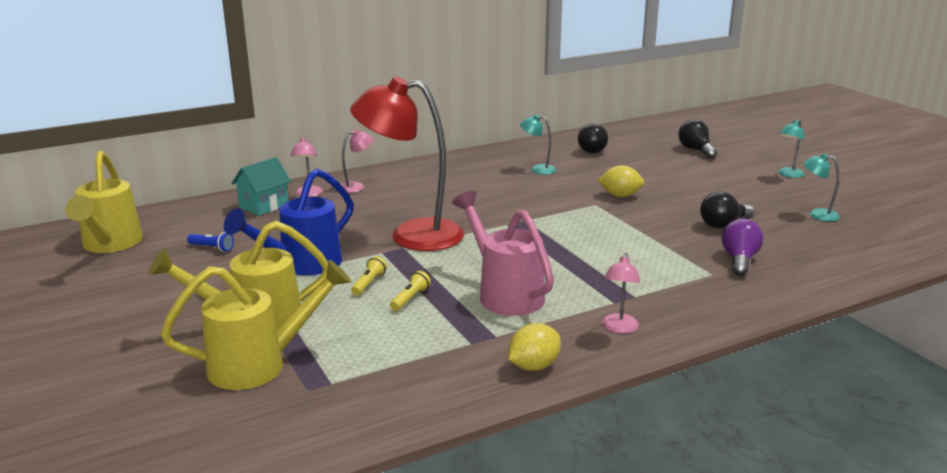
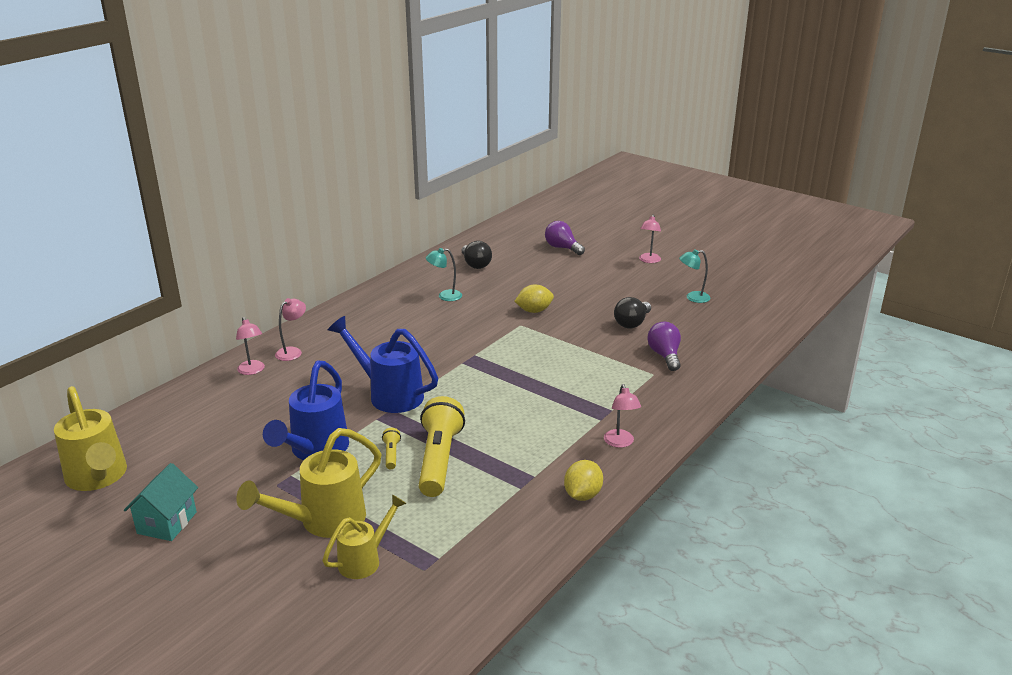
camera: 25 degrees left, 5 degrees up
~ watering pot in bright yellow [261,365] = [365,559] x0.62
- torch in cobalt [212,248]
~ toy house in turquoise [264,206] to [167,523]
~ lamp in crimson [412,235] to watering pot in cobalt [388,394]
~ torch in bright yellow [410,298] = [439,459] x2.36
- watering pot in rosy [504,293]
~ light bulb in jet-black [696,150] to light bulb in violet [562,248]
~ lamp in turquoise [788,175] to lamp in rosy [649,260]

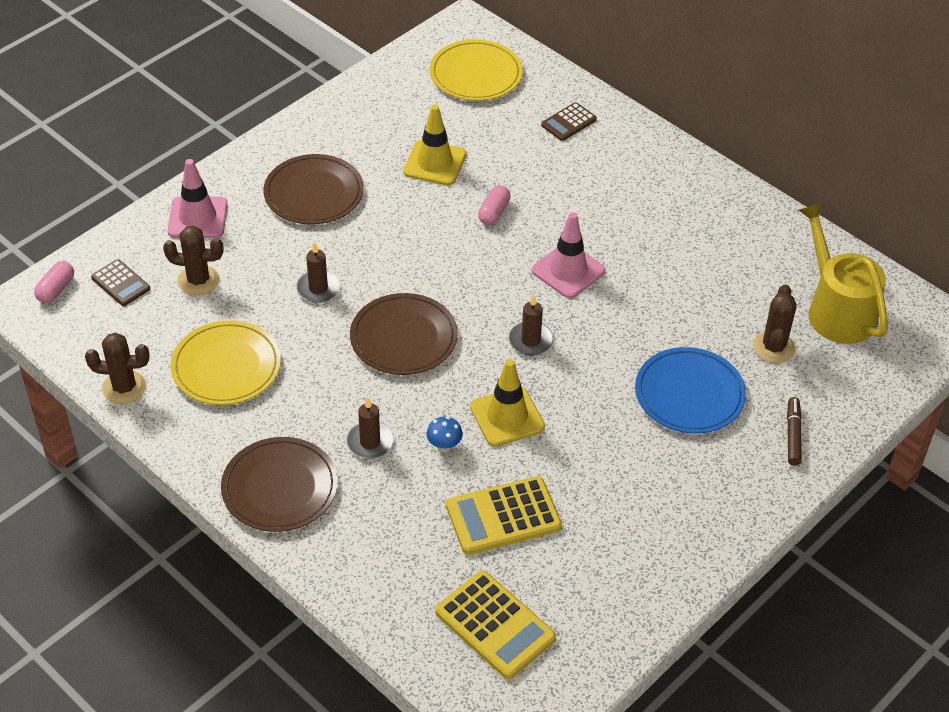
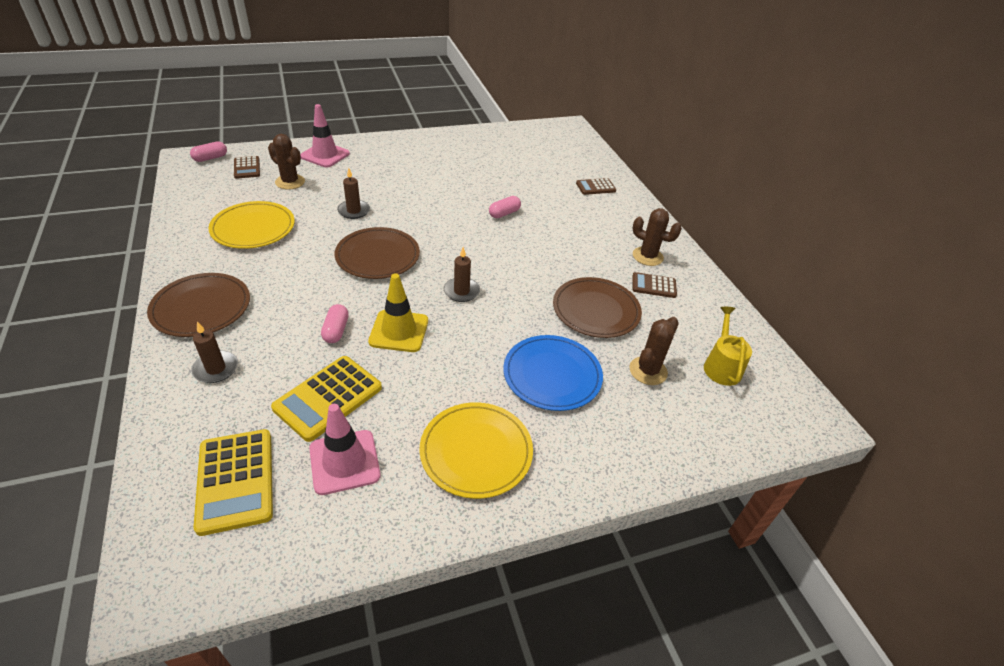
camera: 25 degrees right, 5 degrees down
~ saguaro cactus in brown [124,387] to [647,256]
~ plate in brown [314,193] to [596,310]
~ candle in brown [370,442] to [216,369]
- safety cone in bright yellow [434,163]
~ toadstool in cobalt [444,446] to pill shape in rosy [336,330]
~ plate in bright yellow [476,74] to [476,451]
~ calculator in bright yellow [503,516] = [328,398] 60 degrees counterclockwise
~ safety cone in rosy [568,271] to [344,462]
- marker in brown [793,435]
~ watering pot in bright yellow [837,310] = [721,366] x0.61
+ calculator in brown [654,286]

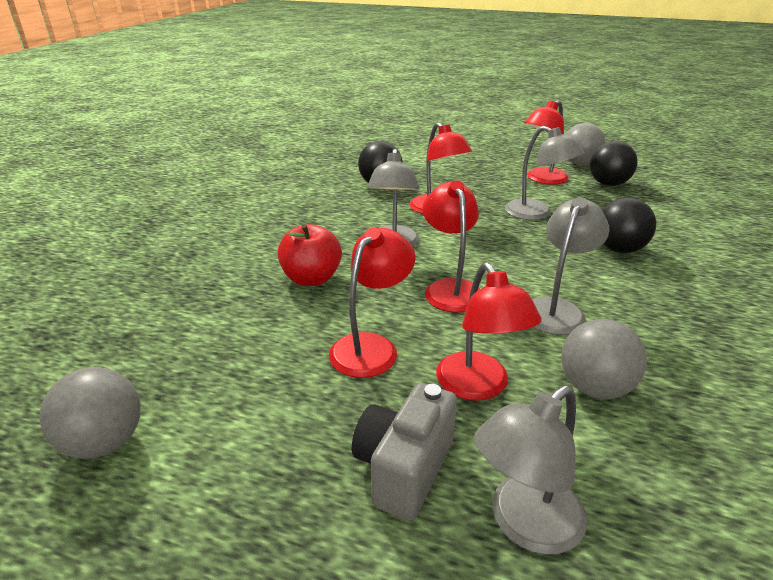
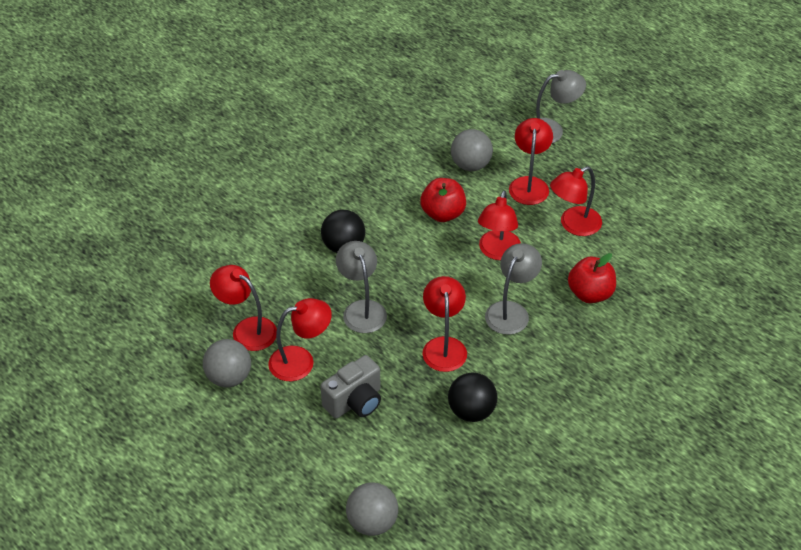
camera: 155 degrees left, 15 degrees up
~ ball in gray [104,442] to [372,523]
~ camera in gray [404,469] to [355,402]
~ lamp in gray [557,309] to toy apple in crimson [443,213]
~ ball in jet-black [608,184] to lamp in crimson [247,329]

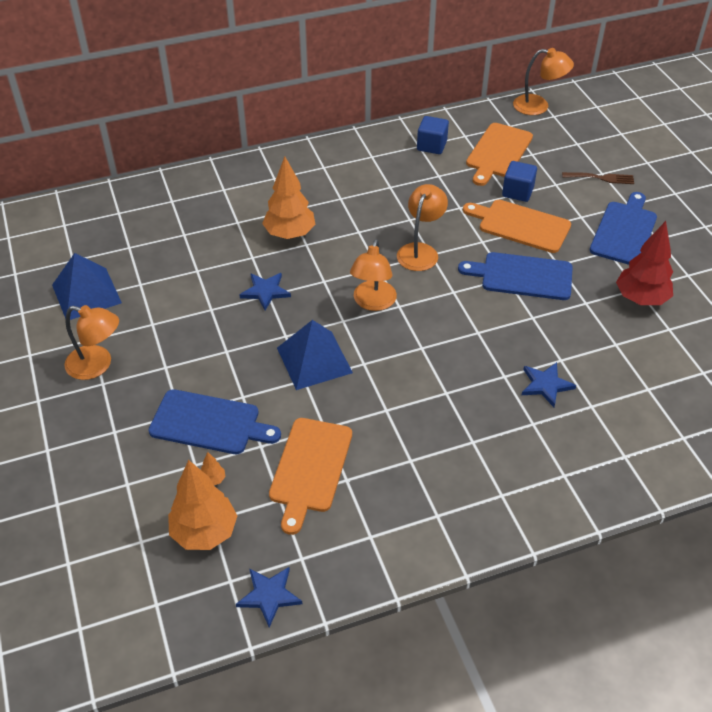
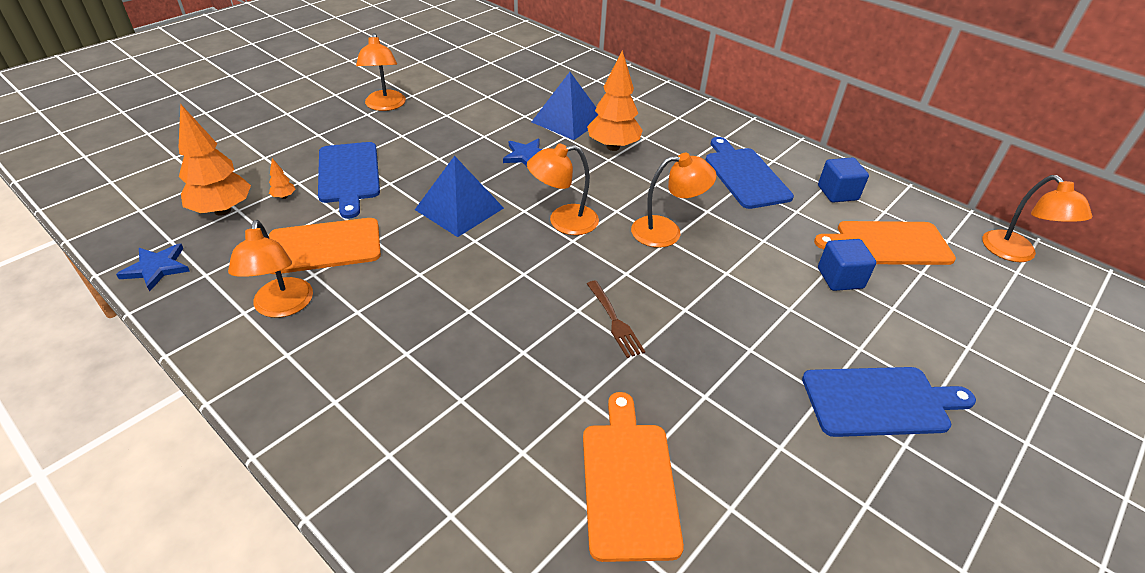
camera: 60 degrees right, 5 degrees down
~ solid pyramid in cobalt [86,294] to [567,120]
~ chopping board in cobalt [522,276] to [745,175]
~ chopping board in orange [520,225] to [629,482]
- five-pointed star in cobalt [546,385]
~ fork in brown [601,178] to [615,321]
- fir tree in crimson [640,299]
+ lamp in orange [282,307]

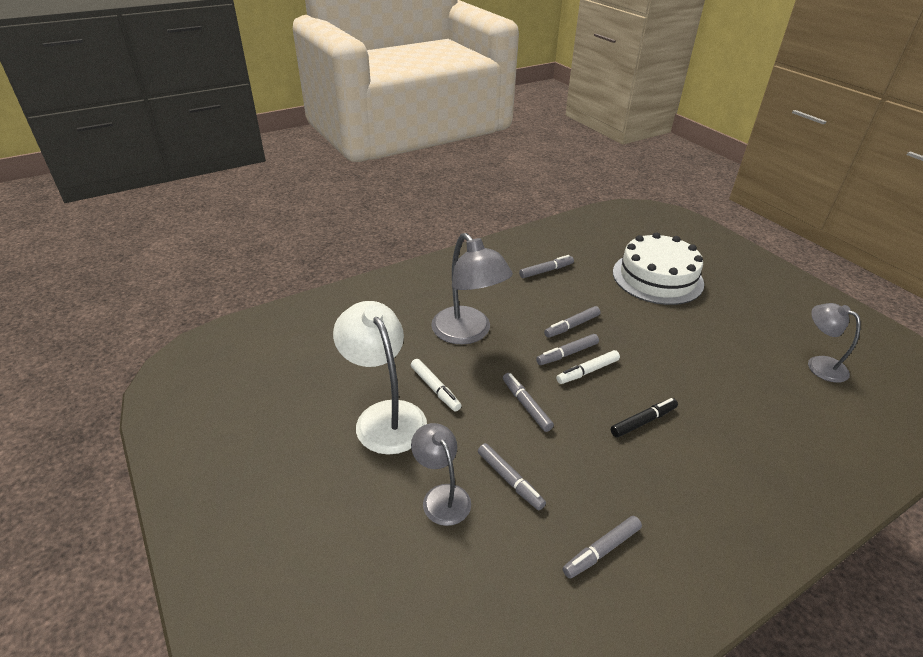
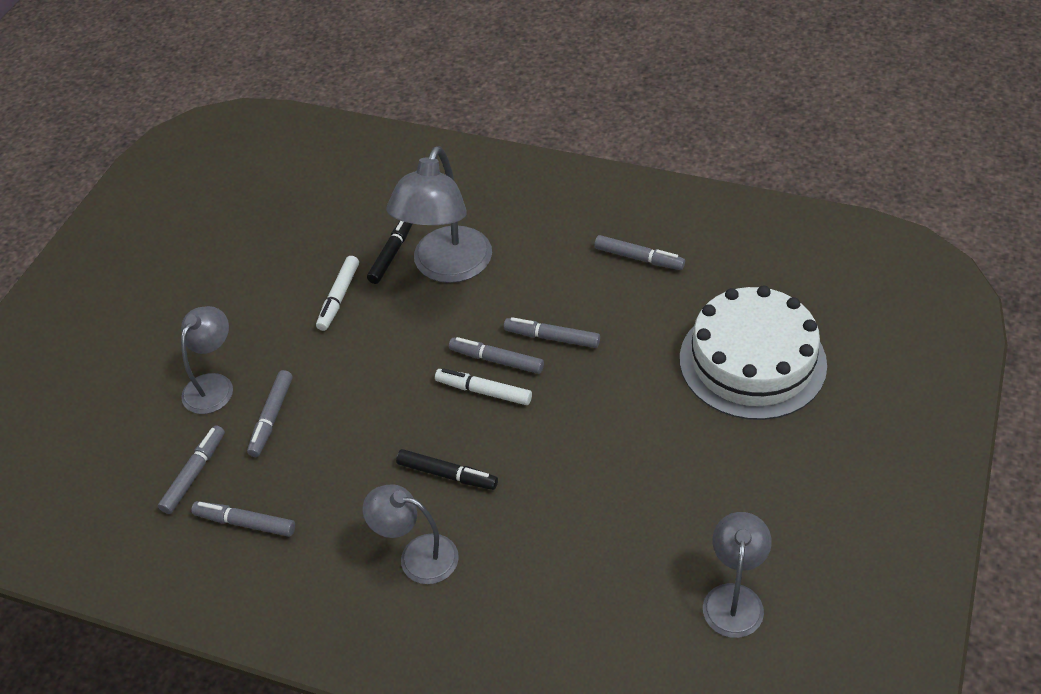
camera: 55 degrees right, 10 degrees up
- lamp in white [385,416]
~ marker in gray [526,405] to [194,473]
+ lamp in gray [417,556]
+ marker in jet-black [392,253]

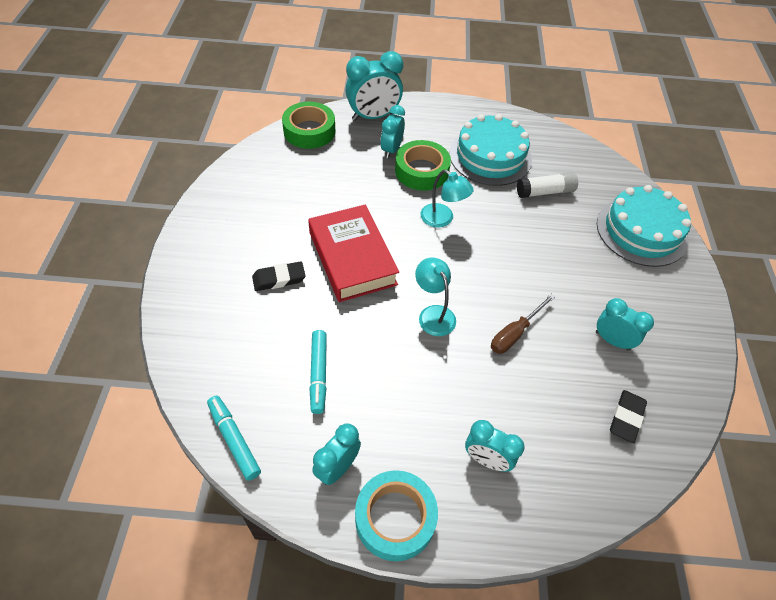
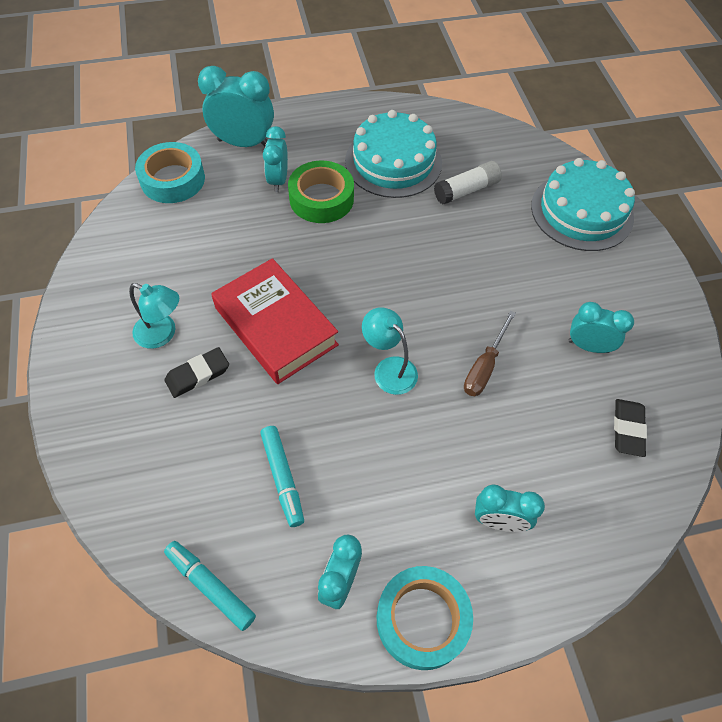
camera: 15 degrees left, 5 degrees up
~ tape in green [309,131] to tape in turquoise [172,179]
~ alarm clock in turquoise [373,116] = [243,143] 135 degrees counterclockwise
~ lamp in turquoise [442,219] to [162,334]

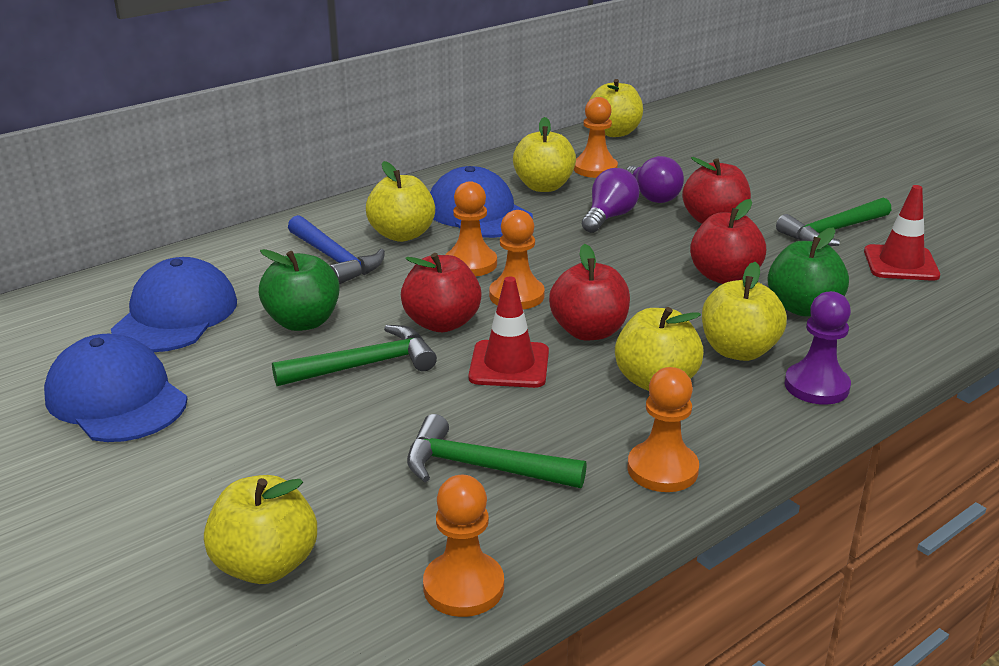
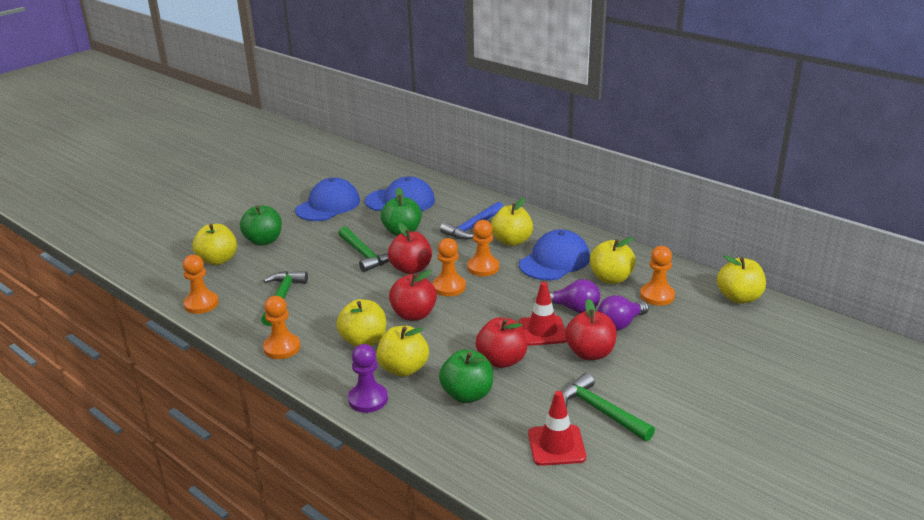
camera: 80 degrees right, 0 degrees up
~ safety cone in crimson [509,365] to [542,331]
+ toy apple in green [264,241]

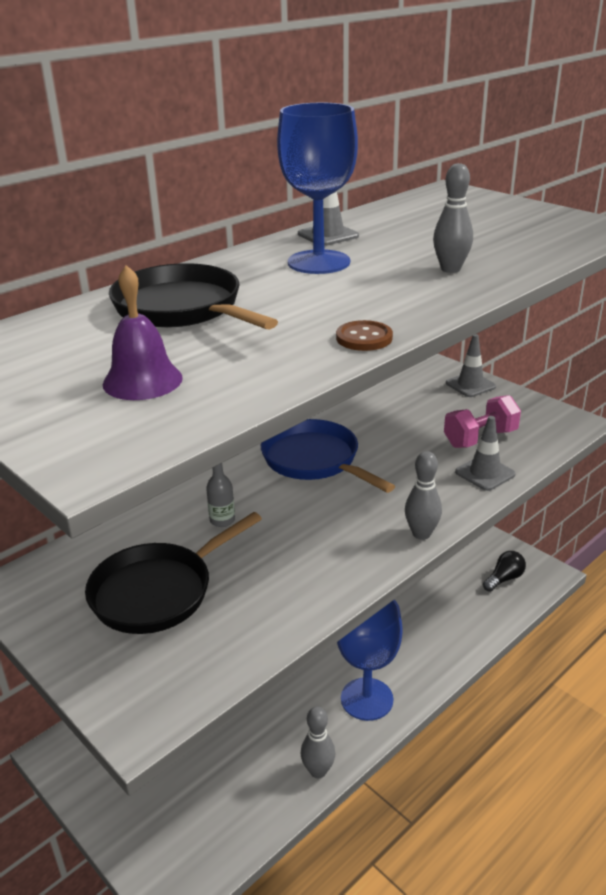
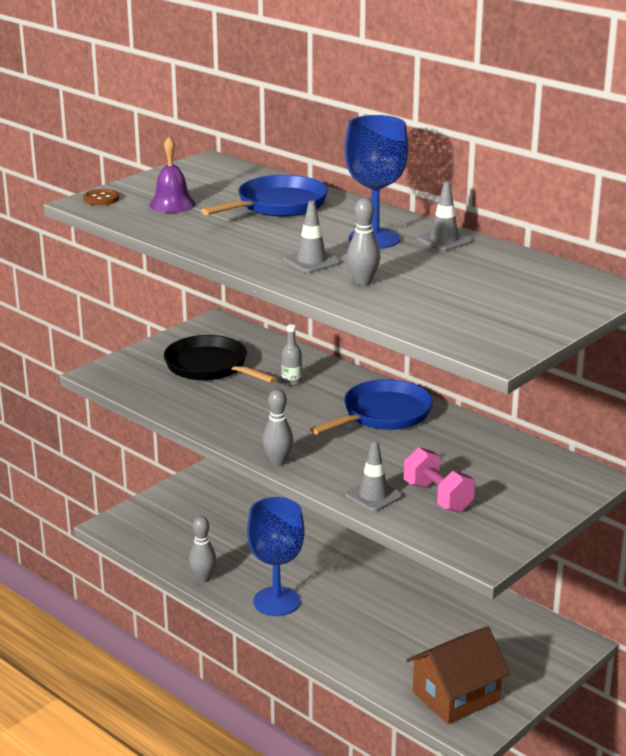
camera: 85 degrees right, 5 degrees down
~ skillet in jet-black [183,309] to skillet in cobalt [277,205]
~ button in brown [364,338] to [101,199]
~ safety cone in gray [470,385] to [311,261]
~ light bulb in jet-black [504,579] to toy house in brown [456,696]

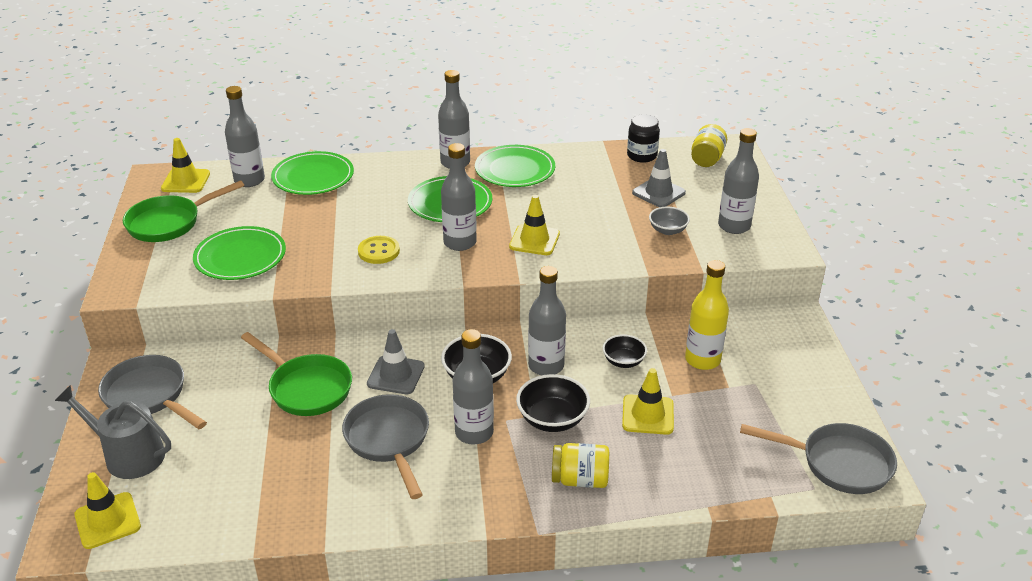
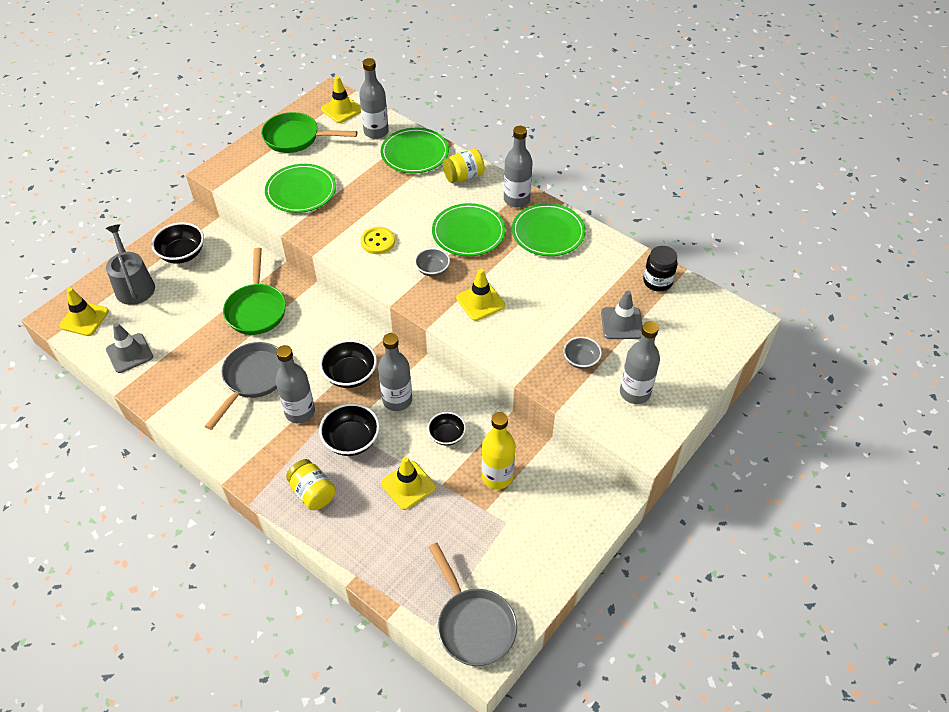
camera: 45 degrees right, 15 degrees up
~ skillet in gray [149,396] to bowl in jet-black [182,254]
~ safety cone in gray [396,375] to [129,353]
~ bottle in gray [460,243] to bowl in gray [432,269]
~ jar in bright yellow [707,159] to [464,176]

